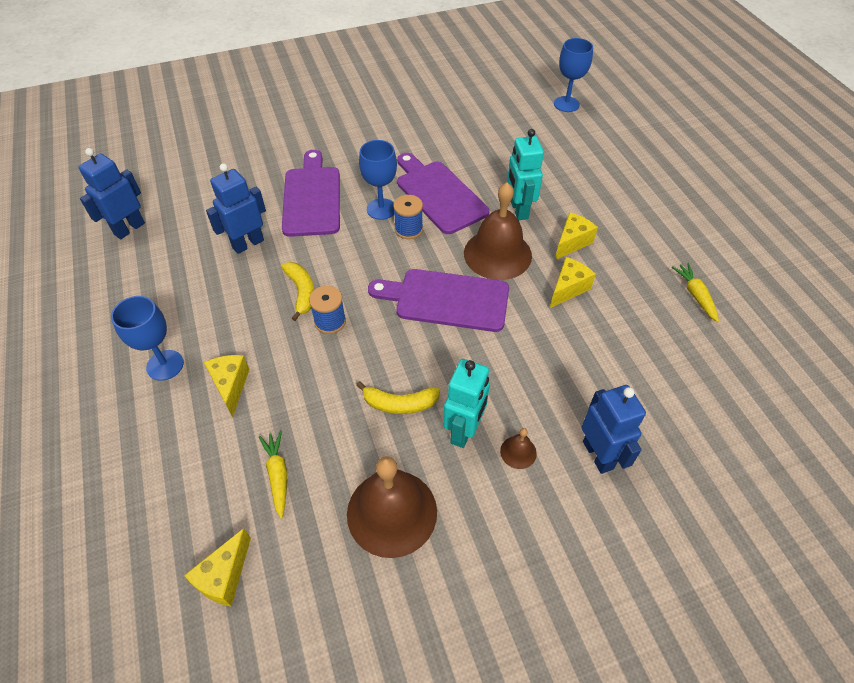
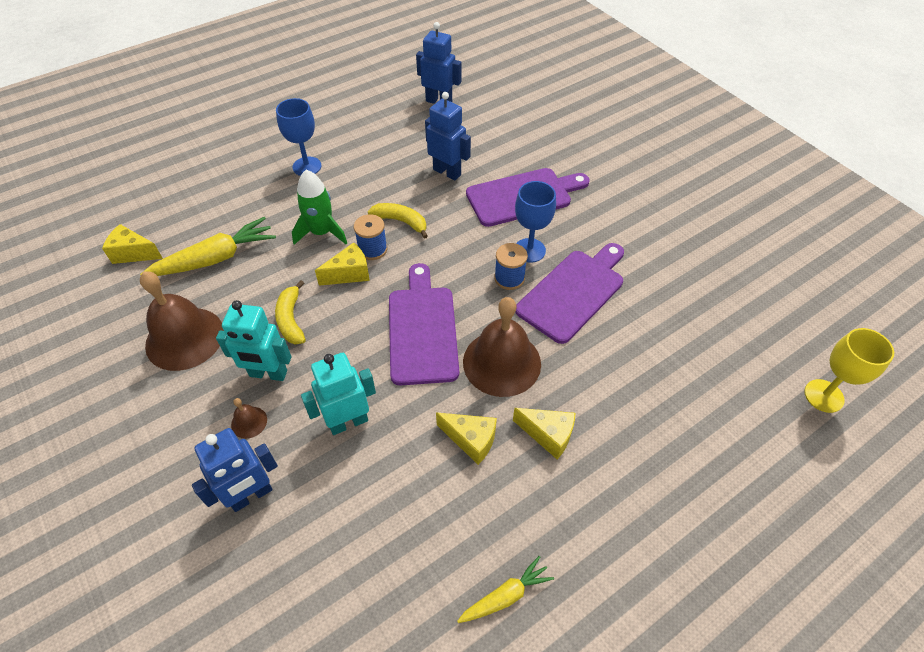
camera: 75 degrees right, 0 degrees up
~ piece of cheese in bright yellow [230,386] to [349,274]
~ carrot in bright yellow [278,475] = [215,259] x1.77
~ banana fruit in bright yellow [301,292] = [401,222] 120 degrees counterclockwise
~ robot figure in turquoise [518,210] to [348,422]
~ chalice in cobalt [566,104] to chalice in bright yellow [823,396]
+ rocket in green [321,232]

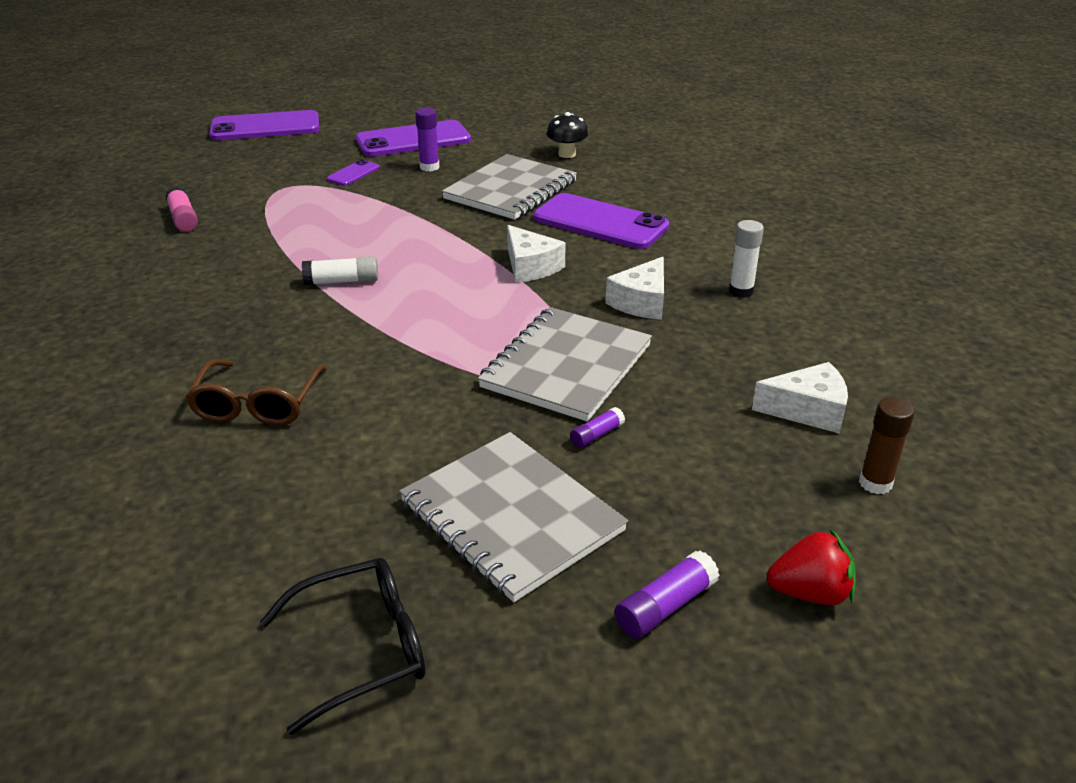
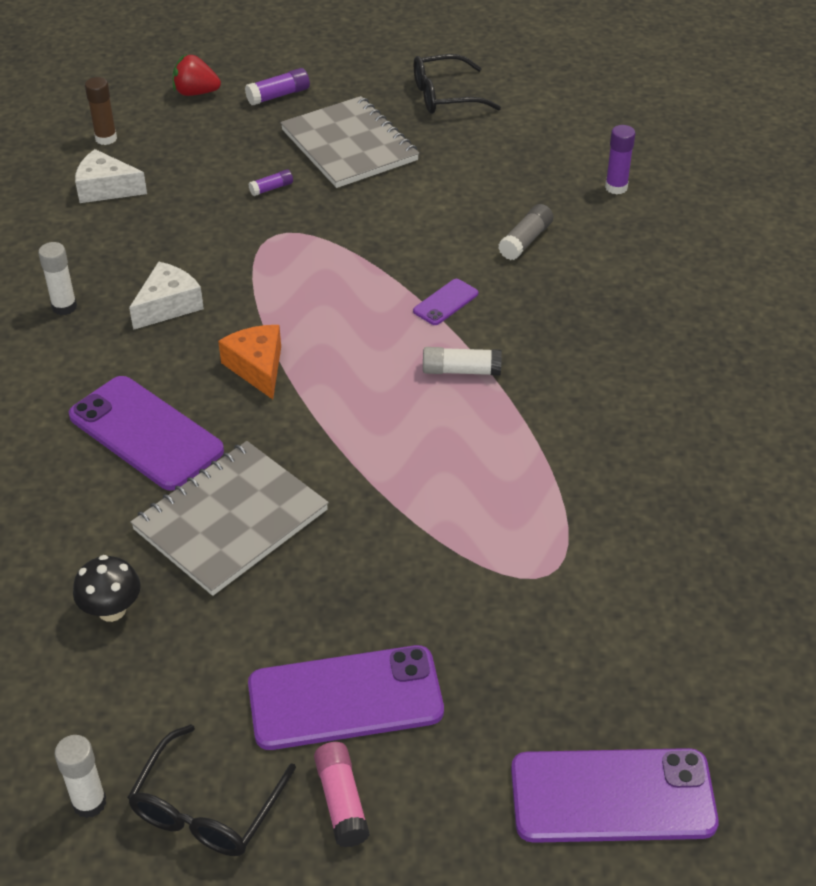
camera: 170 degrees left, 10 degrees up
~ stick of glue in rosy [183,219] to [341,801]
~ glasses in brown [258,404] to stick of glue in gray [525,240]
~ smartphone in violet [353,173] to [445,302]
~ stick of glue in violet [429,167] to [616,187]
- exercise book in gray [567,366]
~ piece of cheese in white [530,267] to piece of cheese in orange [257,367]
+ stick of glue in white [89,803]
+ glasses in jet-black [207,808]

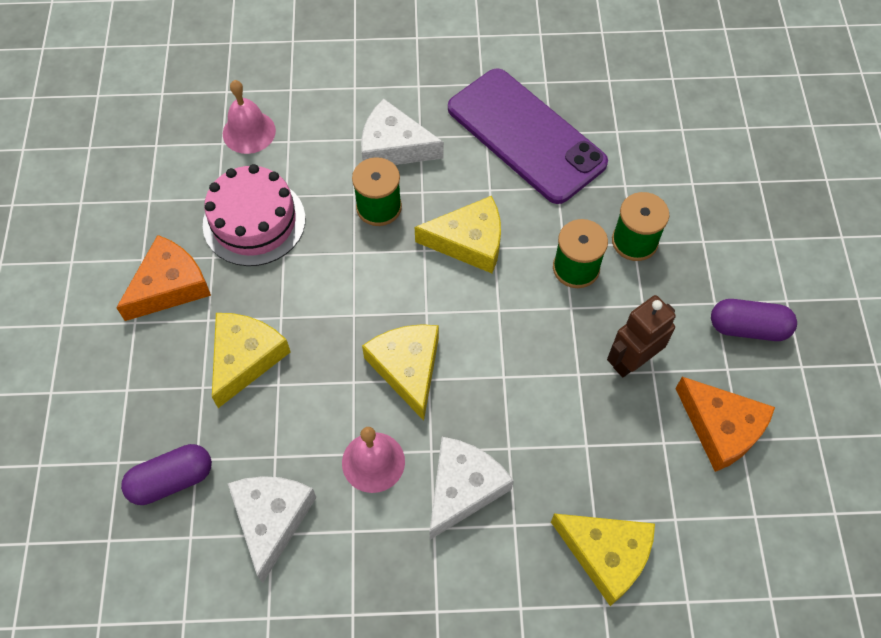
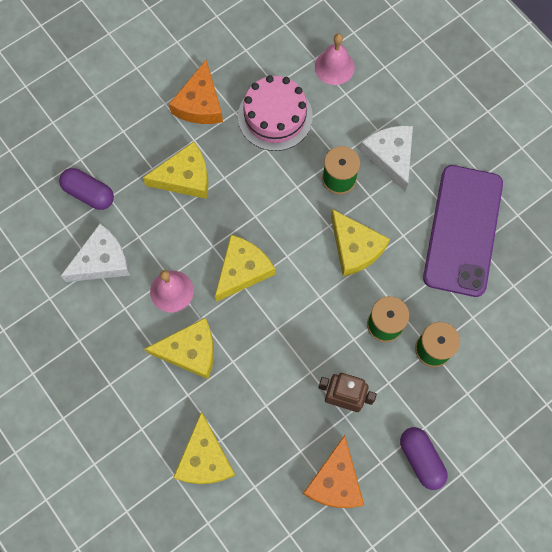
camera: 55 degrees right, 10 degrees up
~ piece of cheese in orange [170,286] = [200,104] 90 degrees clockwise
~ piece of cheese in white [463,488] to piece of cheese in bright yellow [190,351]

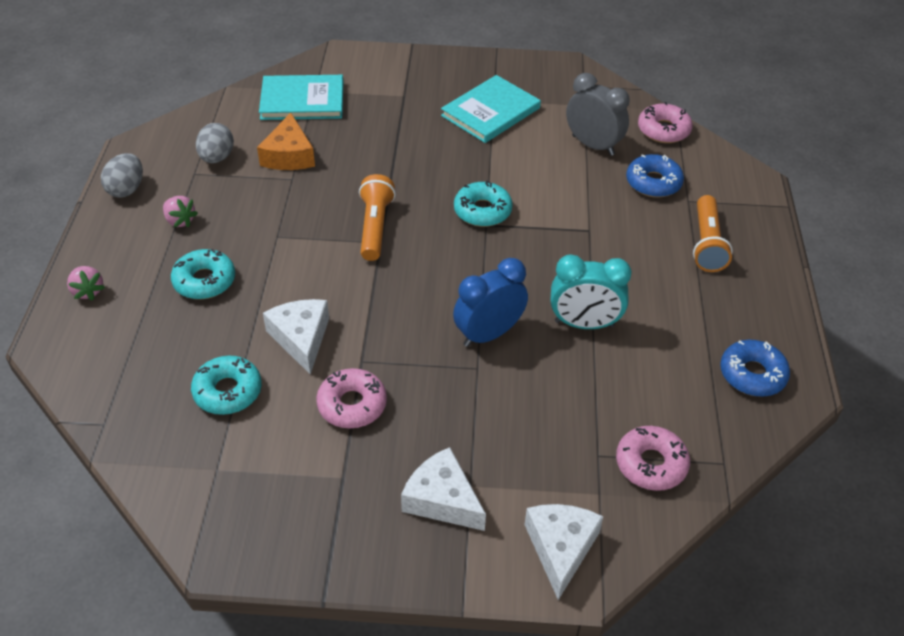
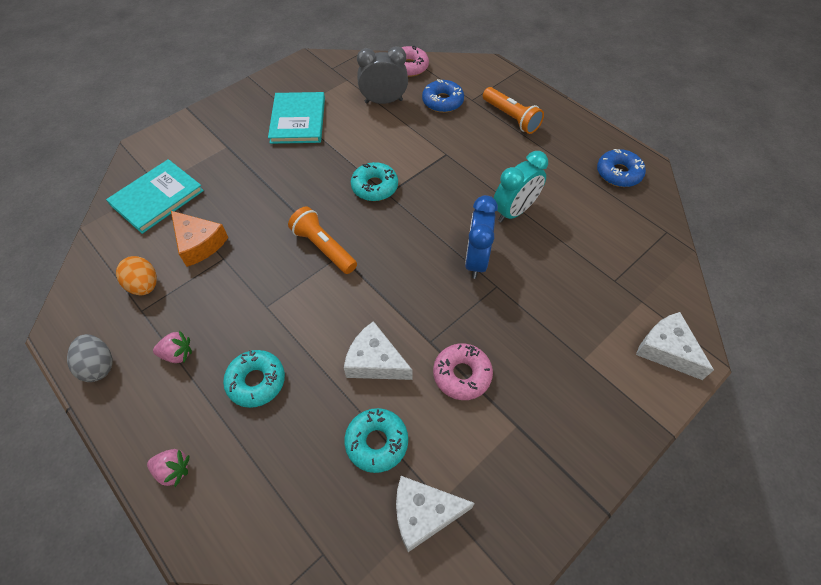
camera: 45 degrees left, 10 degrees up
~ toy egg in gray [217,158] to toy egg in orange [144,285]
~ piece of cheese in white [442,499] to [423,514]
- glazed donut in rosy [651,464]

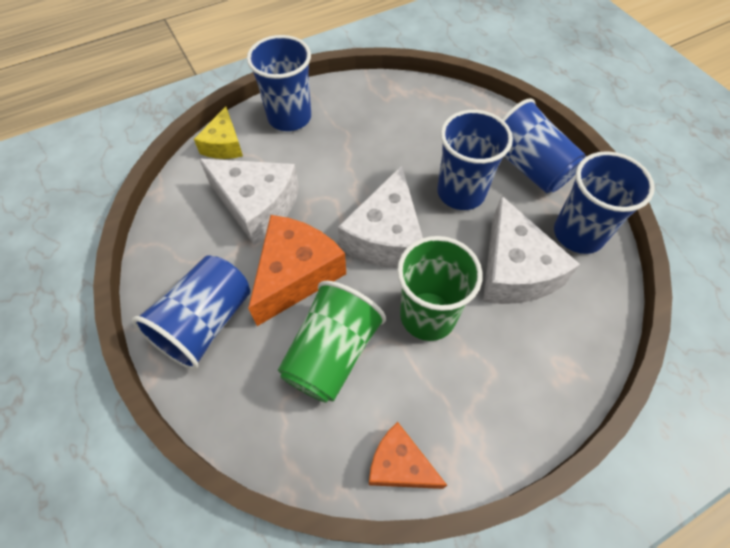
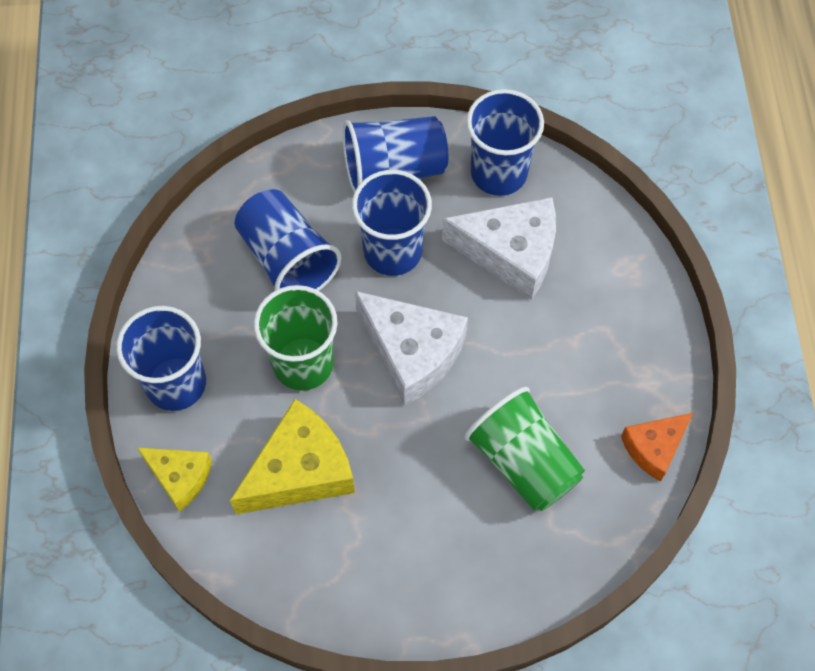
camera: 65 degrees left, 5 degrees up
~ cup in cobalt [205,323] to [287,259]
~ piece of cheese in white [256,206] to piece of cheese in bright yellow [300,471]
- piece of cheese in orange [296,274]
~ cup in green [427,316] to [303,363]

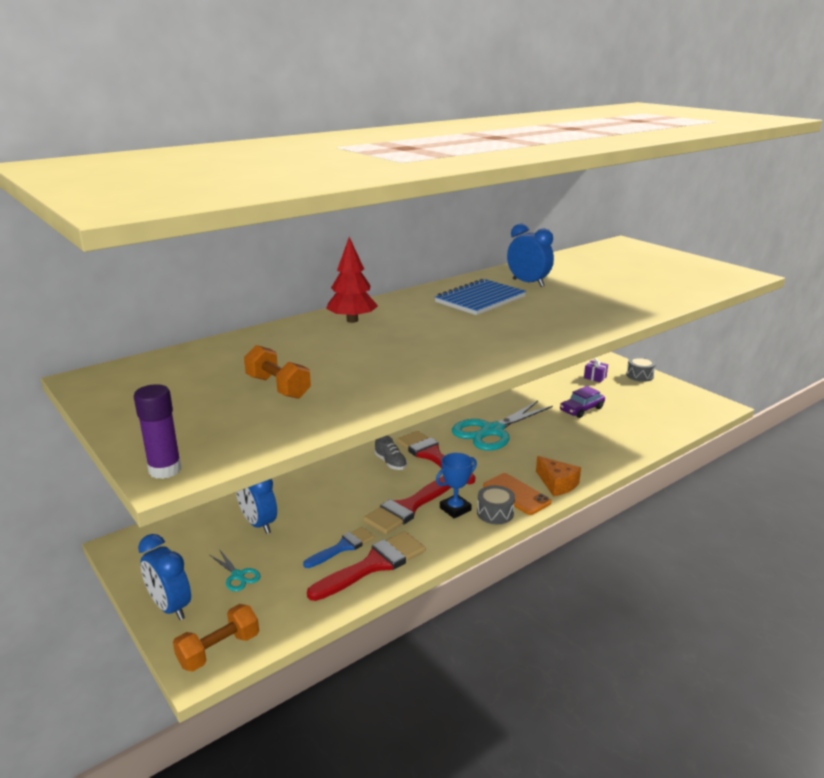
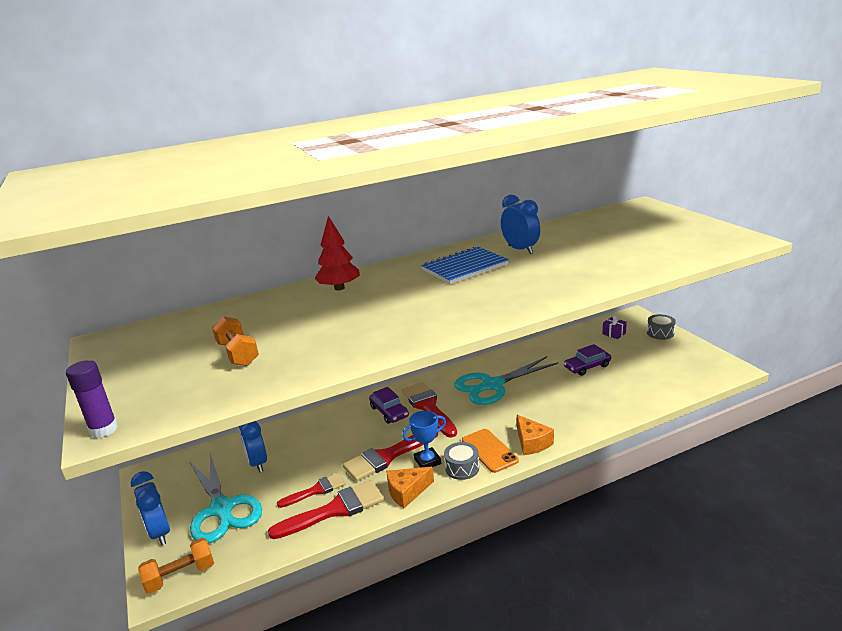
camera: 15 degrees right, 0 degrees up
~ shears in turquoise [238,576] = [222,509] x2.35
~ paintbrush in cobalt [343,547] to paintbrush in crimson [316,490]
~ shoe in gray [390,463] to car in violet [389,412]
+ piece of cheese in orange [407,492]

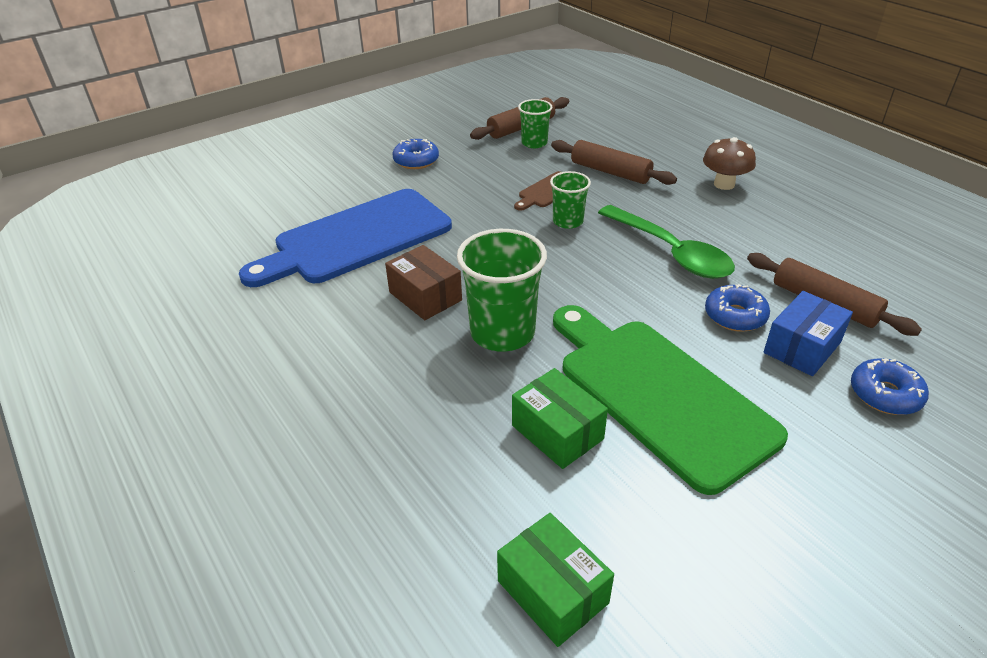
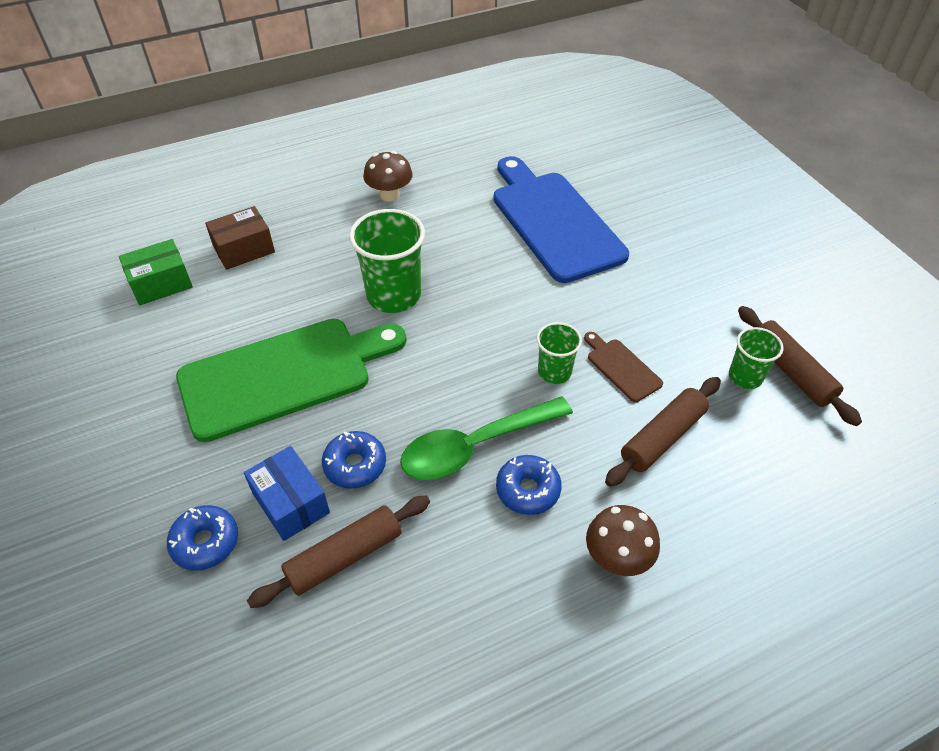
camera: 100 degrees right, 10 degrees up
~ parcel in brown [425,296] to [244,249]
~ glazed donut in cobalt [416,161] to [528,490]
- parcel in green [557,432]
+ toadstool in brown [390,195]

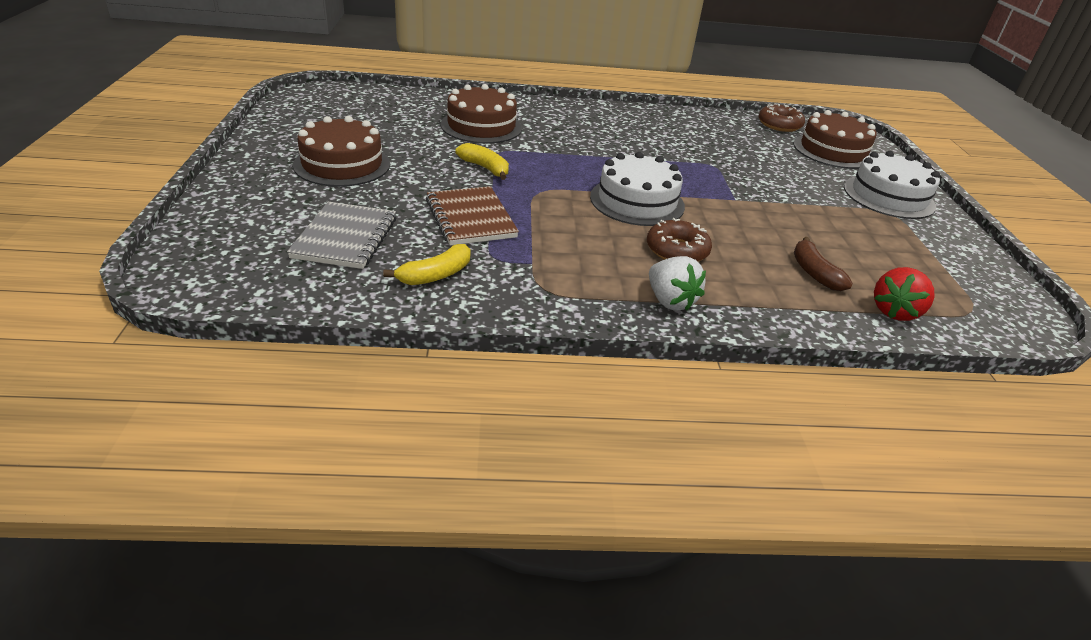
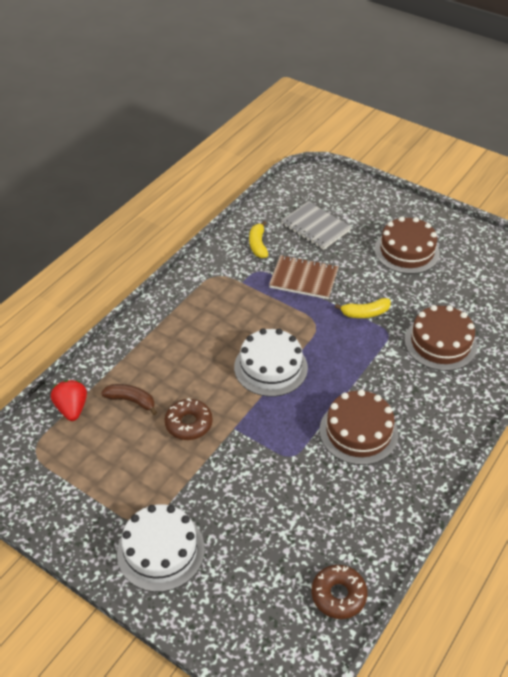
camera: 130 degrees right, 10 degrees up
~ glazed donut in brown [677,250] to [189,424]
- strawberry in white [670,301]
~ layer cake in brown [833,151] to [358,432]

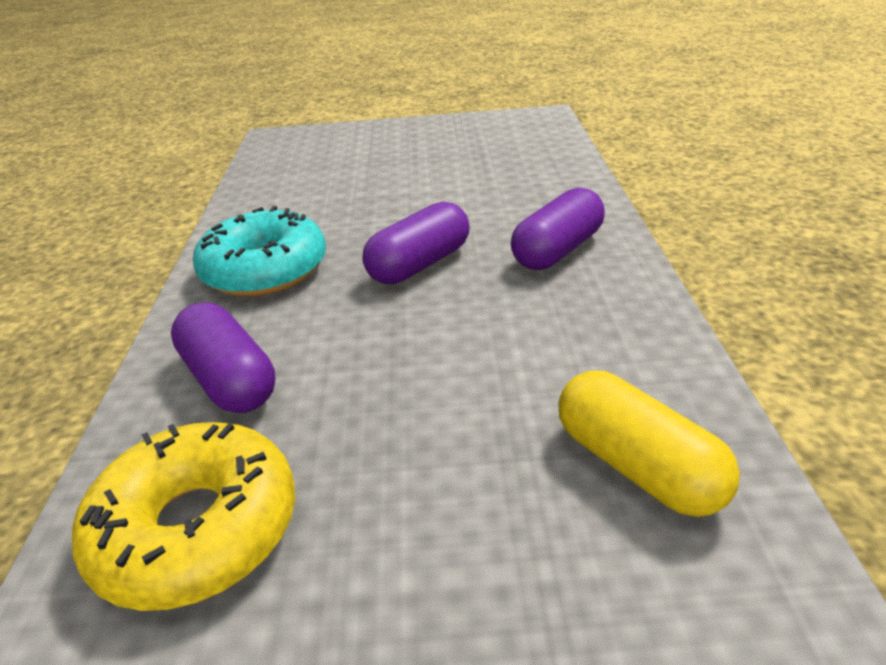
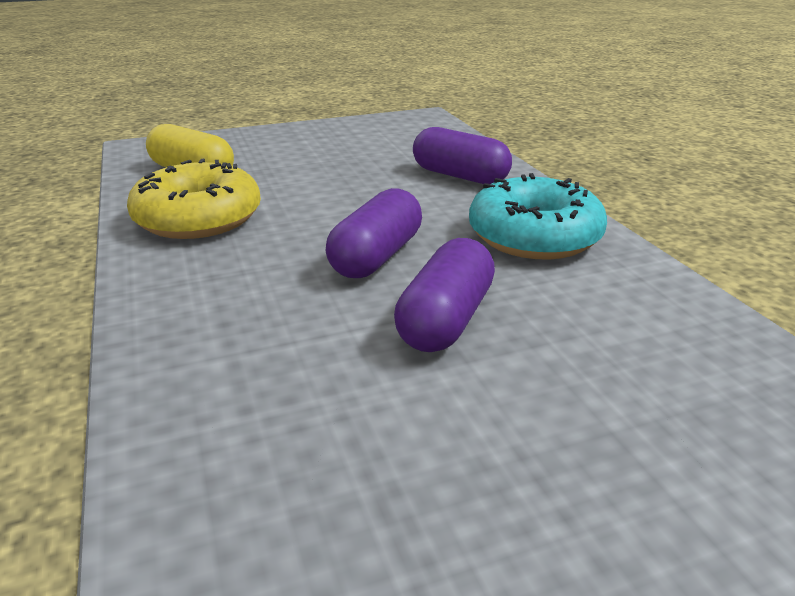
camera: 160 degrees right, 5 degrees down
~ glazed donut in bright yellow [197,529] to [198,218]
~ pill shape in violet [557,250] to [445,319]

